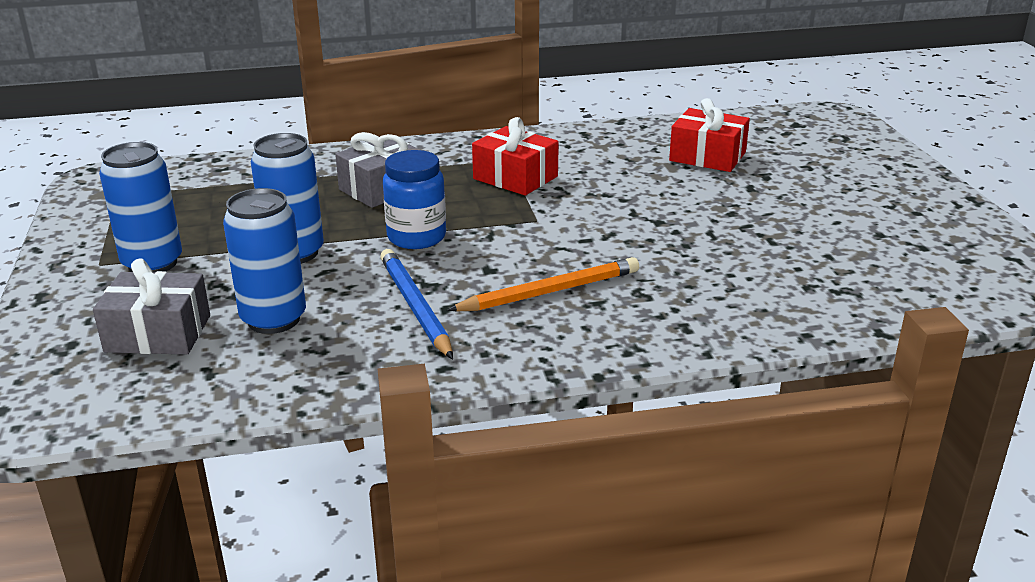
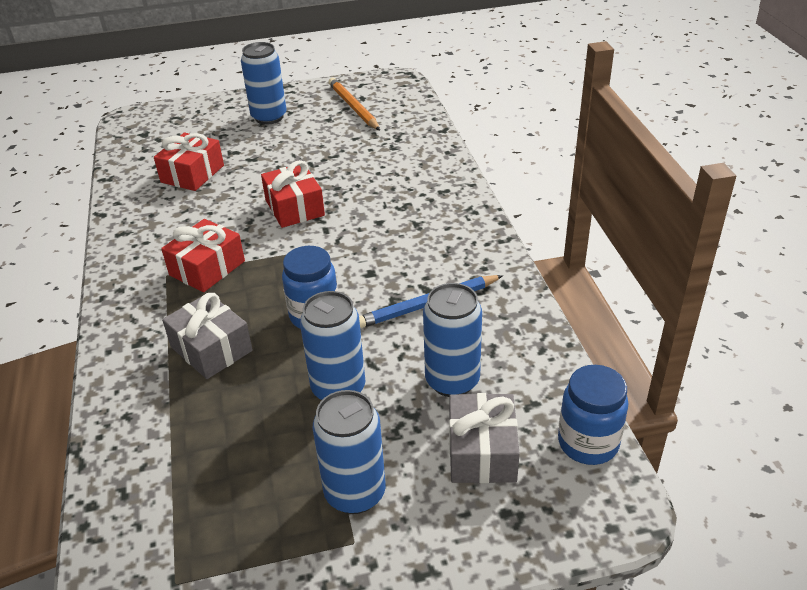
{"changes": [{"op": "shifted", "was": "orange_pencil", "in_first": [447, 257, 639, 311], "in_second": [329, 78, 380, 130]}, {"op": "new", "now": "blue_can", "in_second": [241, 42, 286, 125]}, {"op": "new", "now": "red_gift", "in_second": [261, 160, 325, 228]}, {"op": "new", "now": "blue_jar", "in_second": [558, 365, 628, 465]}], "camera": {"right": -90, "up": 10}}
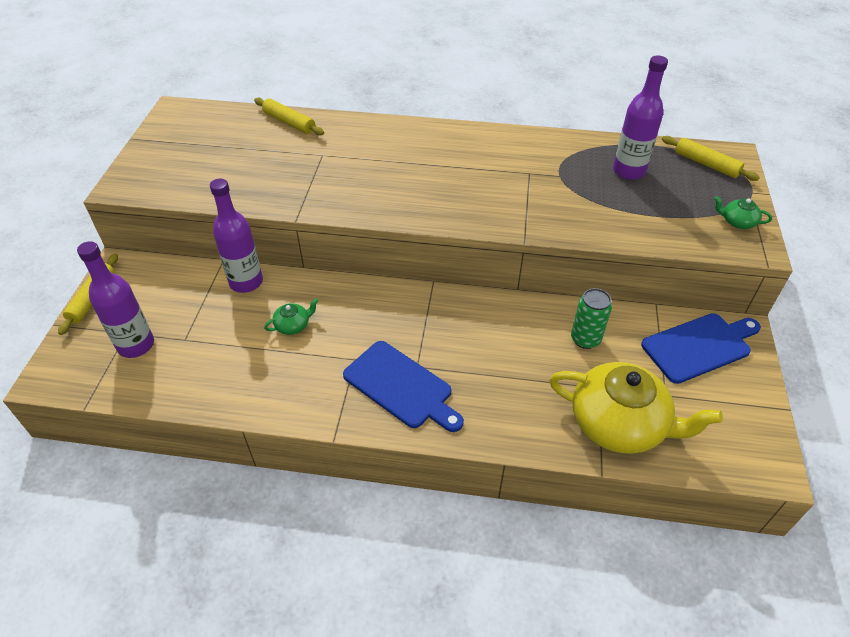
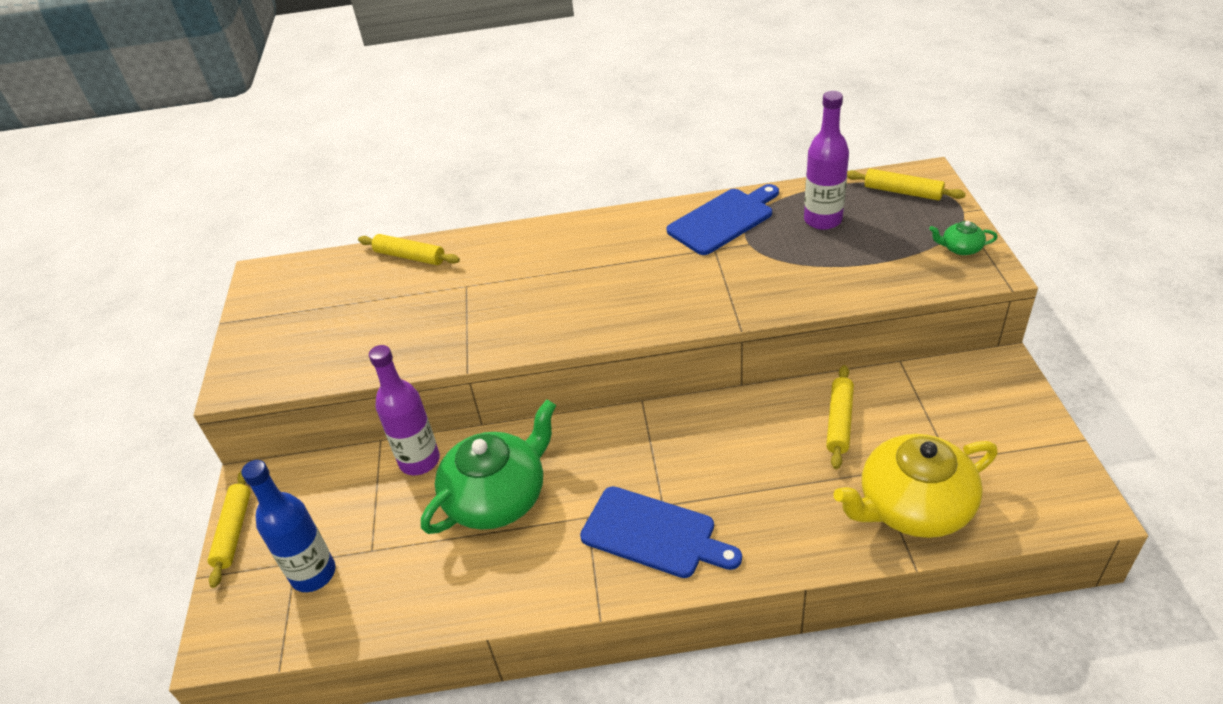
{"changes": [{"op": "repainted", "was": "purple_bottle", "now": "blue_bottle", "in_first": [77, 241, 154, 358], "in_second": [241, 460, 336, 592]}, {"op": "scaled", "was": "green_teapot", "in_first": [264, 298, 319, 335], "in_second": [421, 400, 556, 534], "ratio": 2.42}, {"op": "rotated", "was": "yellow_teapot", "in_first": [549, 362, 723, 454], "in_second": [834, 434, 998, 538], "clockwise": 150}, {"op": "swapped", "was": "green_can", "now": "yellow_rolling_pin", "in_first": [571, 288, 612, 349], "in_second": [826, 365, 854, 469]}, {"op": "shifted", "was": "blue_cutting_board", "in_first": [641, 313, 761, 384], "in_second": [667, 184, 779, 255]}], "camera": {"right": -10, "up": -5}}
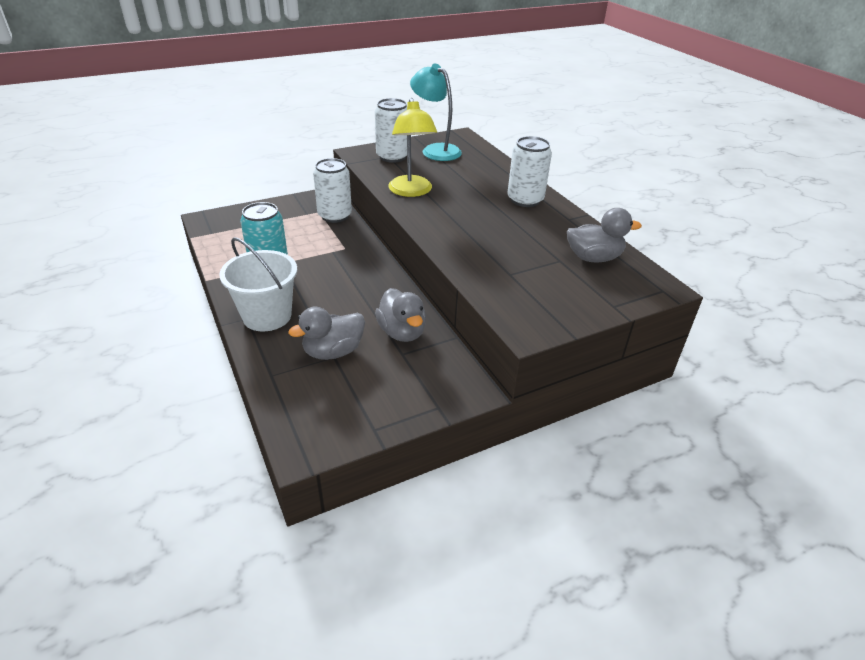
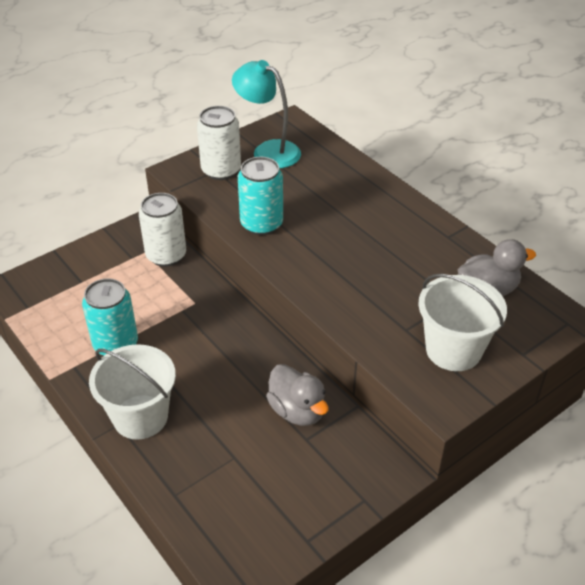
{"changes": [{"op": "gone", "was": "grey_duck", "in_first": [288, 307, 365, 360]}, {"op": "swapped", "was": "yellow_lamp", "now": "turquoise_can", "in_first": [389, 98, 437, 197], "in_second": [238, 157, 283, 235]}, {"op": "gone", "was": "white_can", "in_first": [507, 136, 552, 207]}, {"op": "new", "now": "white_bucket", "in_second": [418, 274, 507, 371]}], "camera": {"right": -10, "up": 5}}
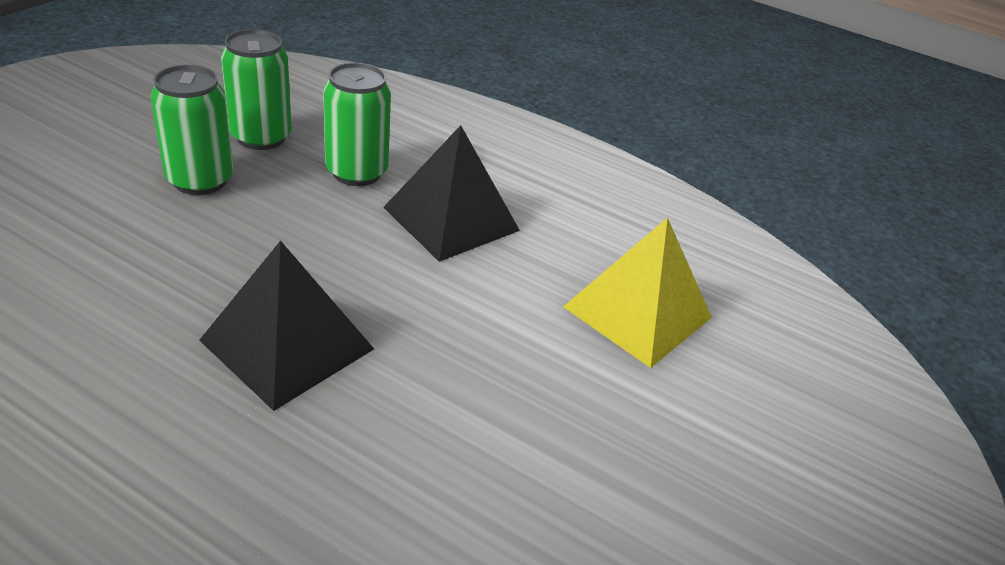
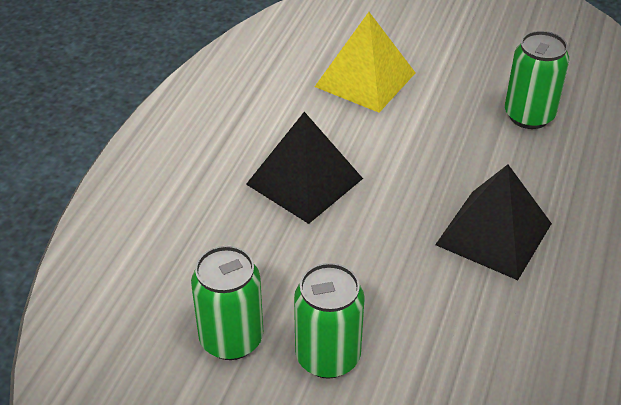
{"changes": [{"op": "shifted", "was": "green_can", "in_first": [323, 63, 391, 186], "in_second": [505, 31, 569, 129]}], "camera": {"right": -95, "up": 5}}
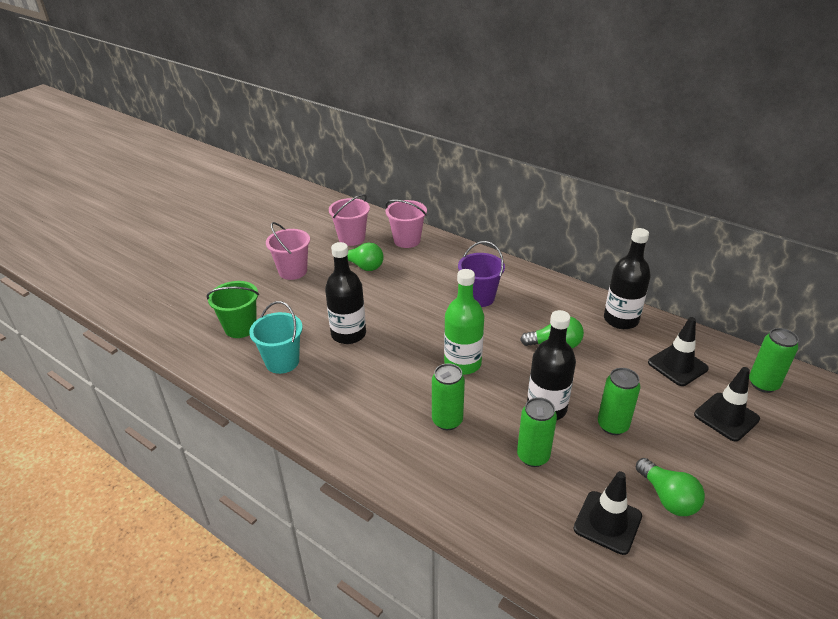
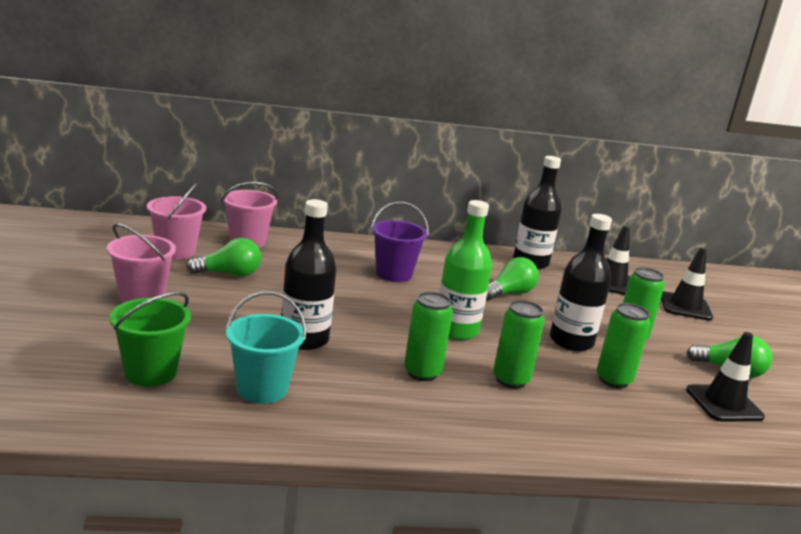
{"changes": [{"op": "shifted", "was": "green_can", "in_first": [749, 328, 799, 393], "in_second": [404, 292, 453, 381]}], "camera": {"right": -45, "up": -15}}
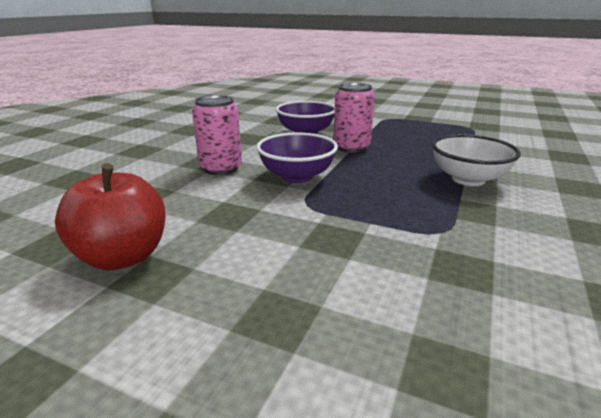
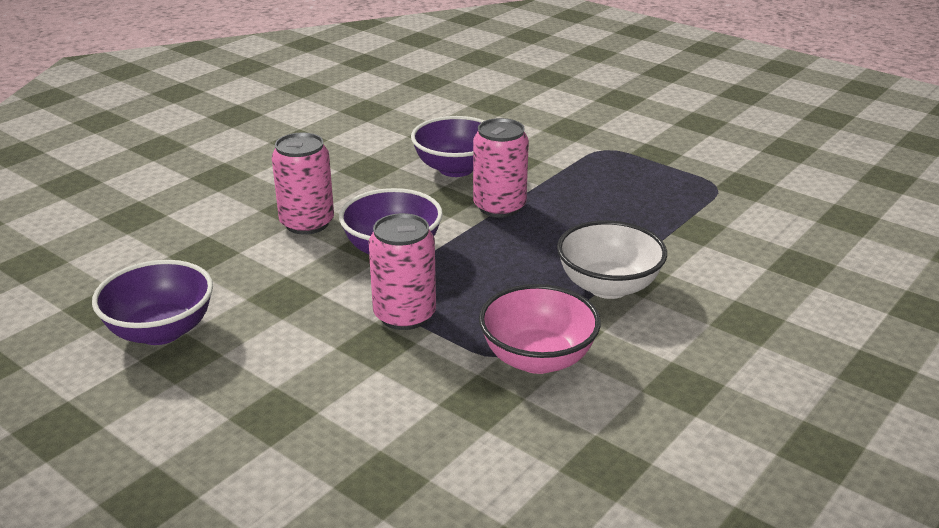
{"changes": [{"op": "swapped", "was": "red_apple", "now": "purple_bowl", "in_first": [55, 163, 166, 270], "in_second": [92, 260, 213, 345]}, {"op": "new", "now": "pink_can", "in_second": [369, 213, 436, 330]}, {"op": "new", "now": "pink_bowl", "in_second": [479, 284, 601, 374]}], "camera": {"right": 15, "up": 5}}
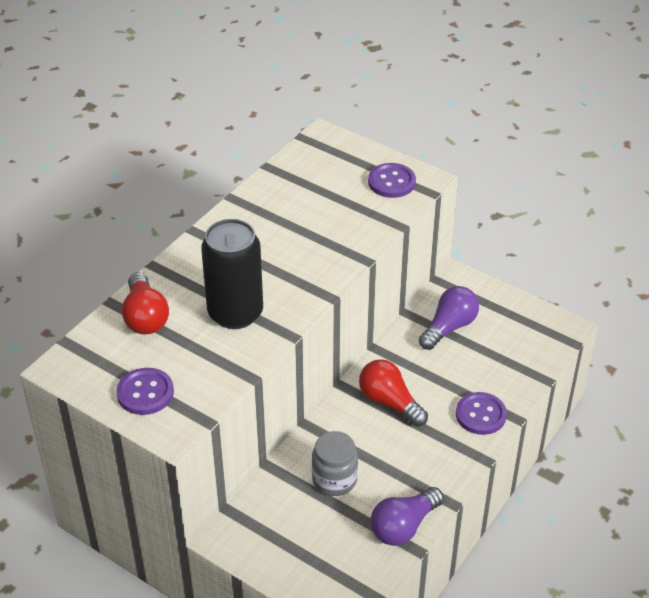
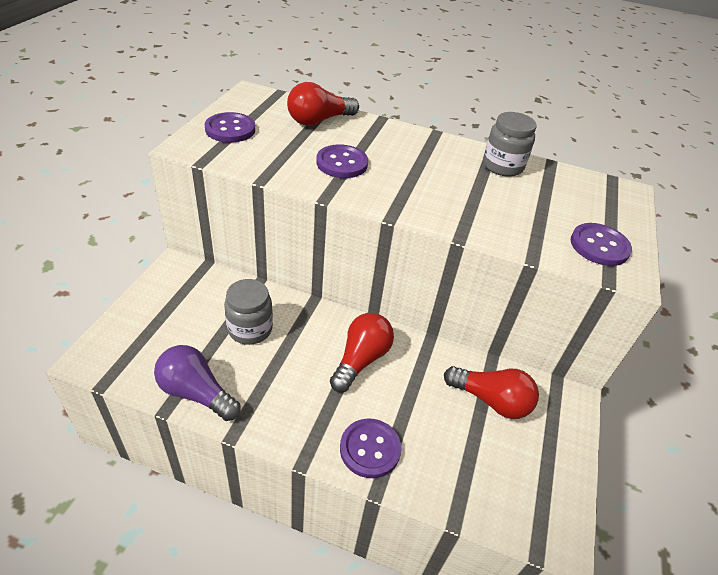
{"changes": [{"op": "swapped", "was": "black_can", "now": "purple_button", "in_first": [201, 219, 263, 329], "in_second": [316, 144, 368, 178]}, {"op": "repainted", "was": "purple_light_bulb", "now": "red_light_bulb", "in_first": [419, 286, 479, 350], "in_second": [444, 366, 539, 419]}, {"op": "new", "now": "grey_jar", "in_second": [483, 112, 537, 177]}], "camera": {"right": 70, "up": 0}}
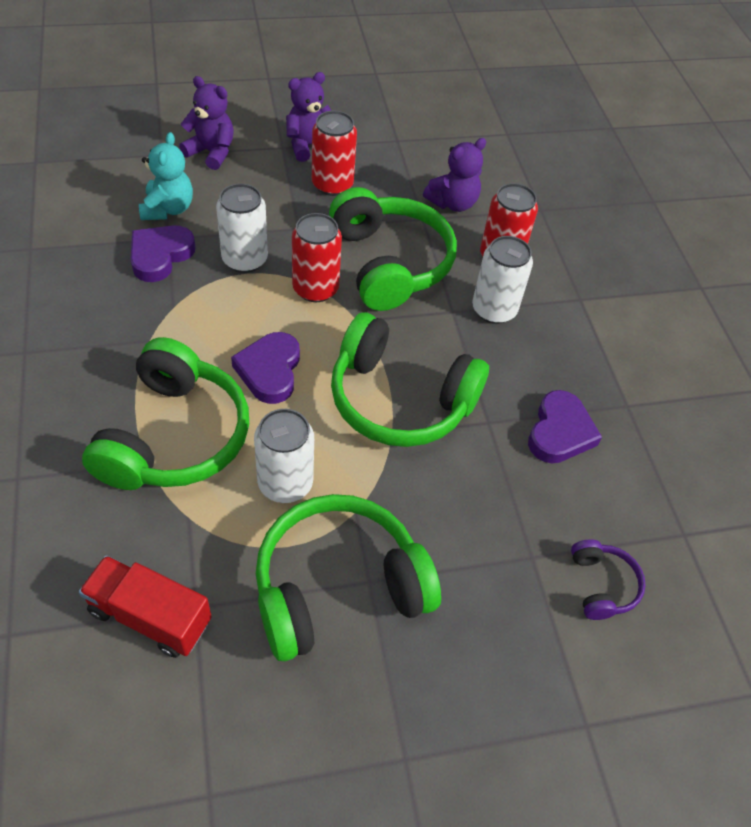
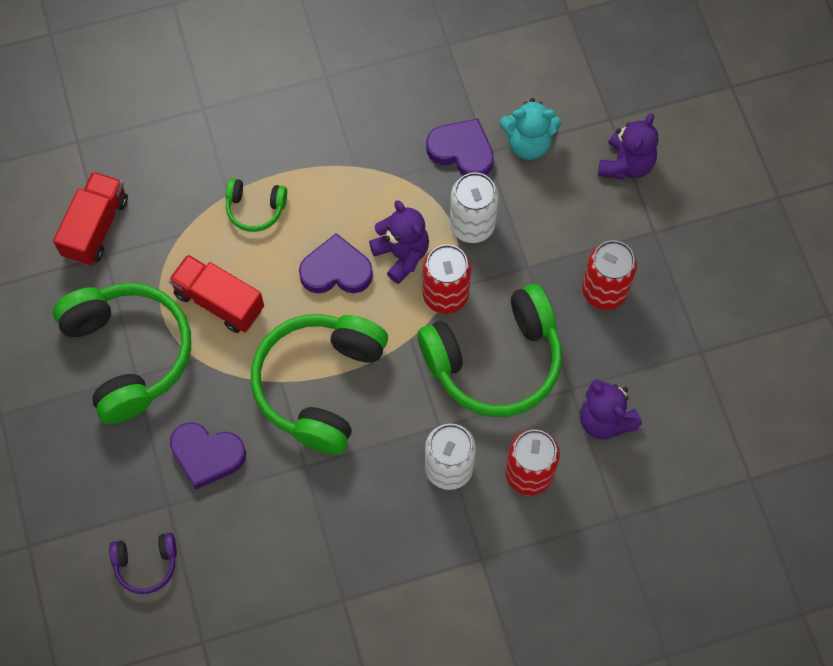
{"changes": [{"op": "scaled", "was": "green_headphones", "in_first": [82, 337, 249, 490], "in_second": [226, 178, 287, 232], "ratio": 0.46}, {"op": "swapped", "was": "white_can", "now": "red_truck", "in_first": [254, 409, 314, 503], "in_second": [169, 254, 264, 333]}, {"op": "shifted", "was": "purple_teddy_bear", "in_first": [286, 72, 332, 162], "in_second": [369, 200, 429, 284]}, {"op": "shifted", "was": "purple_heart", "in_first": [528, 390, 602, 464], "in_second": [170, 422, 246, 489]}], "camera": {"right": 90, "up": 15}}
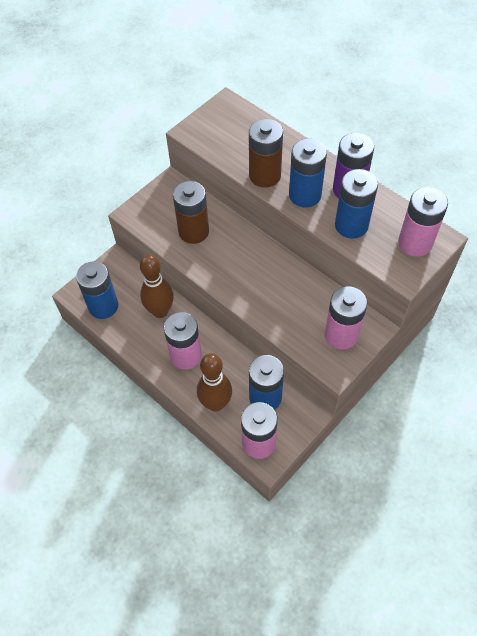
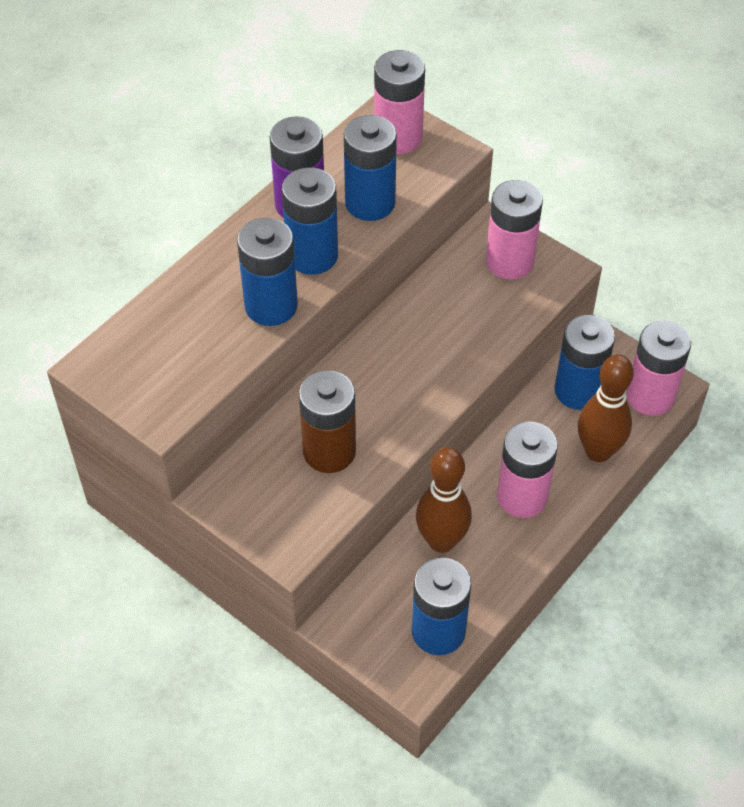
{"changes": [{"op": "repainted", "was": "brown_battery", "now": "blue_battery", "in_first": [249, 119, 283, 188], "in_second": [237, 218, 298, 326]}], "camera": {"right": -95, "up": -5}}
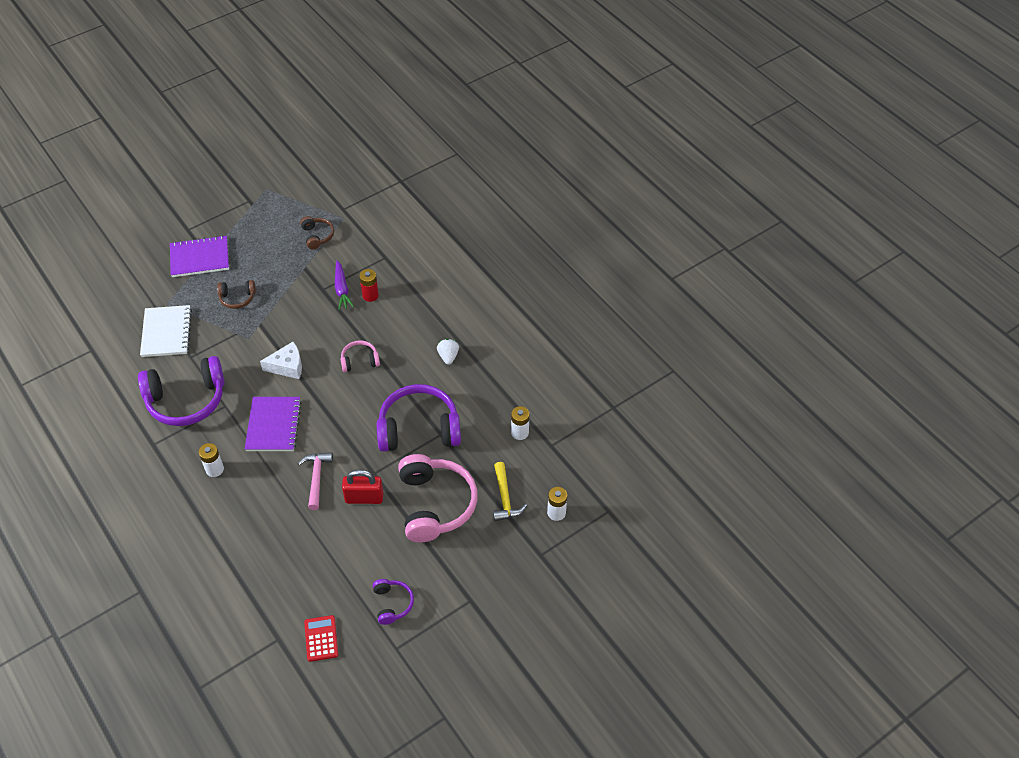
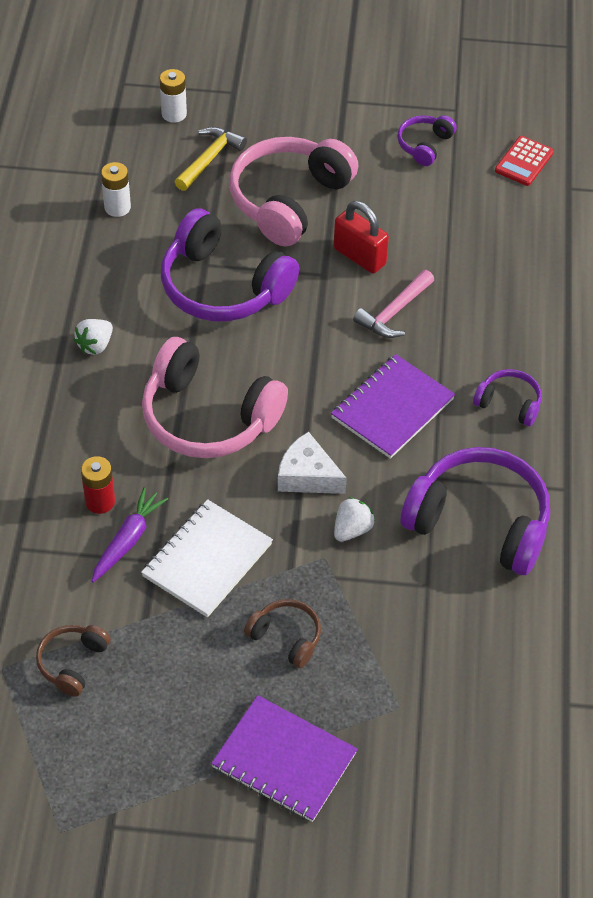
{"changes": [{"op": "shifted", "was": "white_notebook", "in_first": [140, 305, 192, 357], "in_second": [141, 499, 273, 618]}, {"op": "swapped", "was": "white_battery", "now": "purple_headphones", "in_first": [199, 443, 224, 477], "in_second": [473, 369, 542, 426]}, {"op": "scaled", "was": "pink_headphones", "in_first": [341, 340, 380, 372], "in_second": [142, 337, 288, 458], "ratio": 2.07}, {"op": "new", "now": "white_strawberry", "in_second": [334, 497, 375, 542]}], "camera": {"right": -140, "up": 0}}
